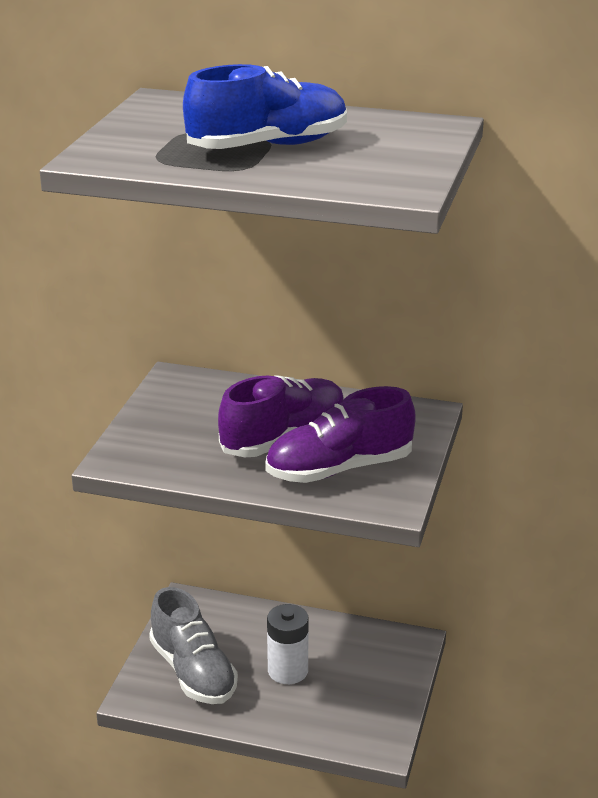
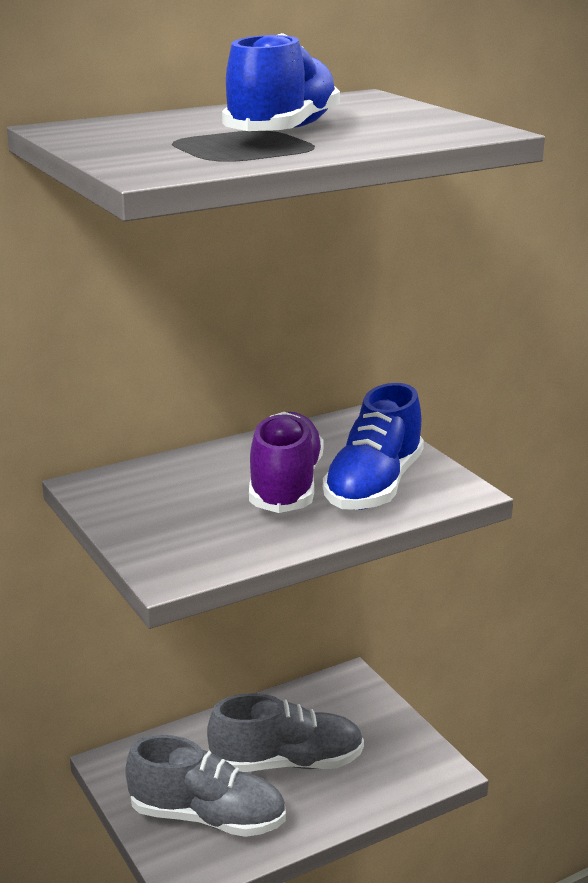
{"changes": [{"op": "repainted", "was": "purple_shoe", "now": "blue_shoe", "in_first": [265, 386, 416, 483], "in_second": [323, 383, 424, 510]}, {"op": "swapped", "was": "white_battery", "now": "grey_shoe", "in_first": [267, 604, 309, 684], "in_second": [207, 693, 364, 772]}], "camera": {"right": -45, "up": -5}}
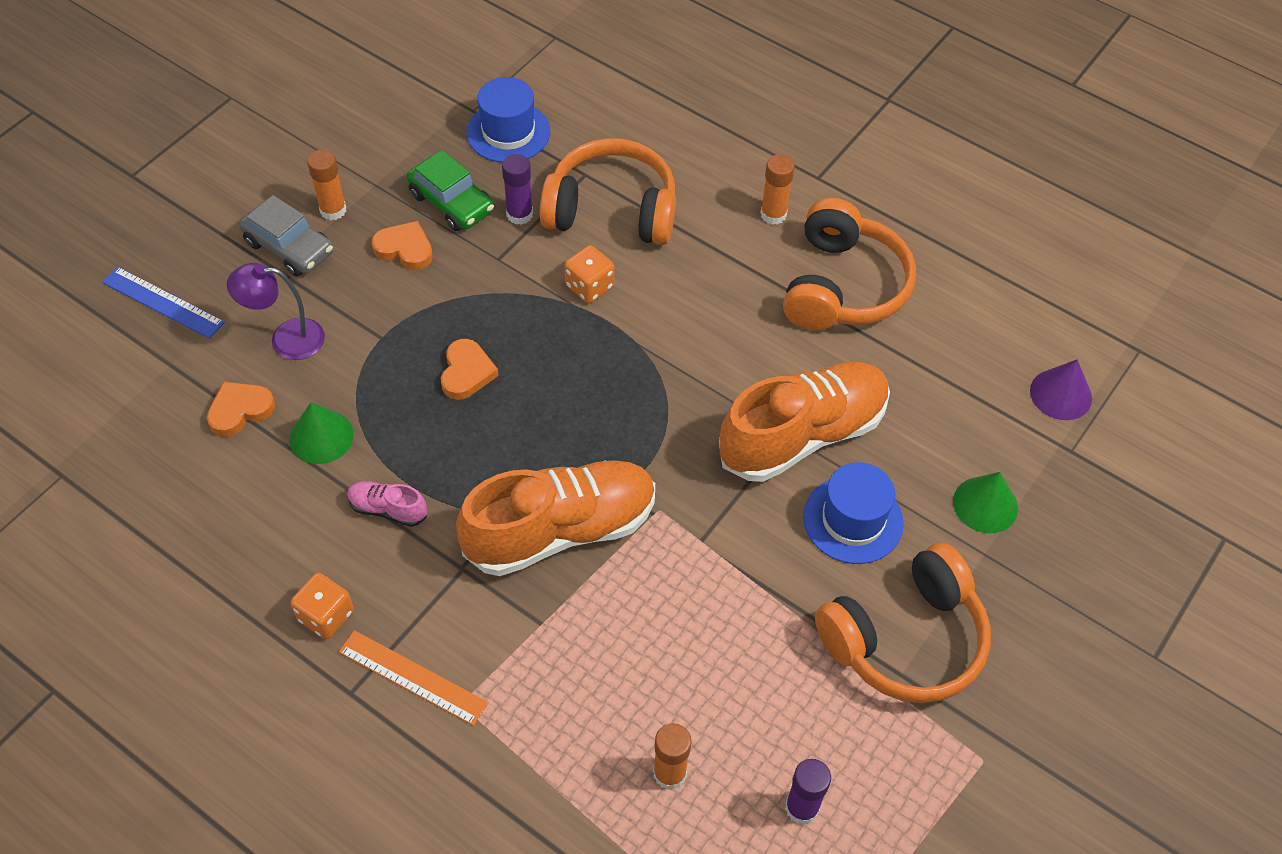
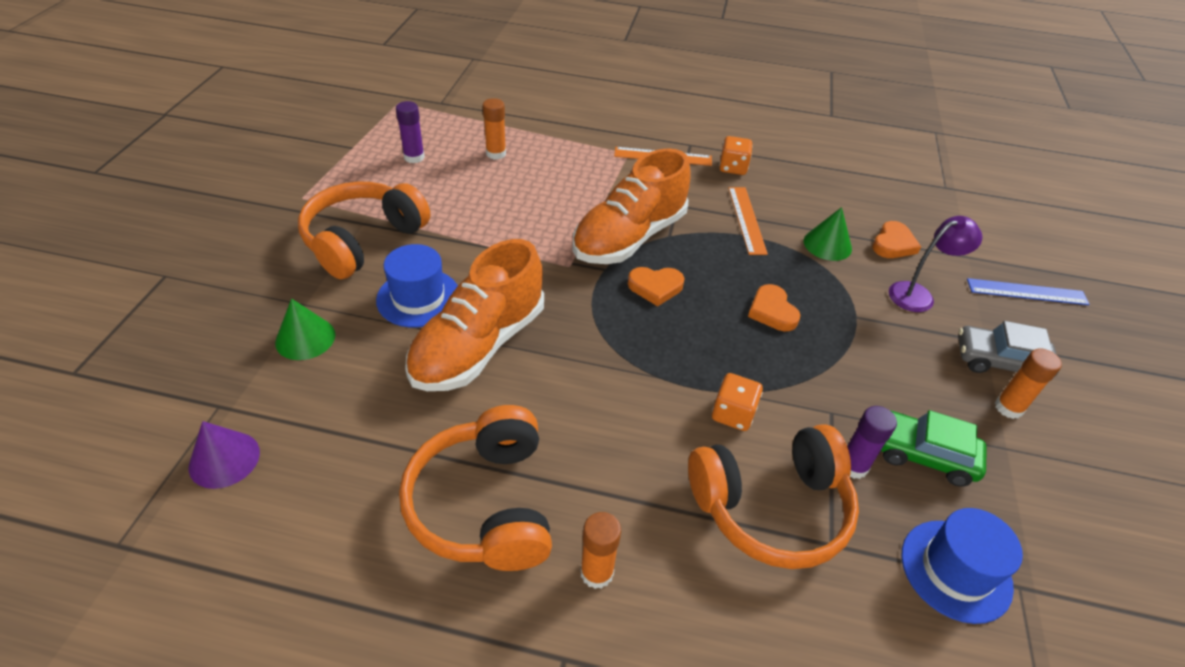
{"changes": [{"op": "swapped", "was": "pink_shoe", "now": "orange_ruler", "in_first": [347, 481, 427, 527], "in_second": [728, 187, 768, 255]}, {"op": "shifted", "was": "orange_heart", "in_first": [372, 221, 433, 270], "in_second": [628, 267, 685, 306]}], "camera": {"right": 155, "up": -10}}
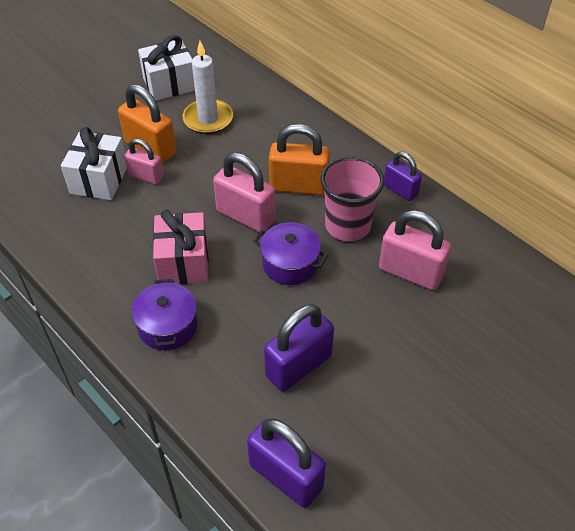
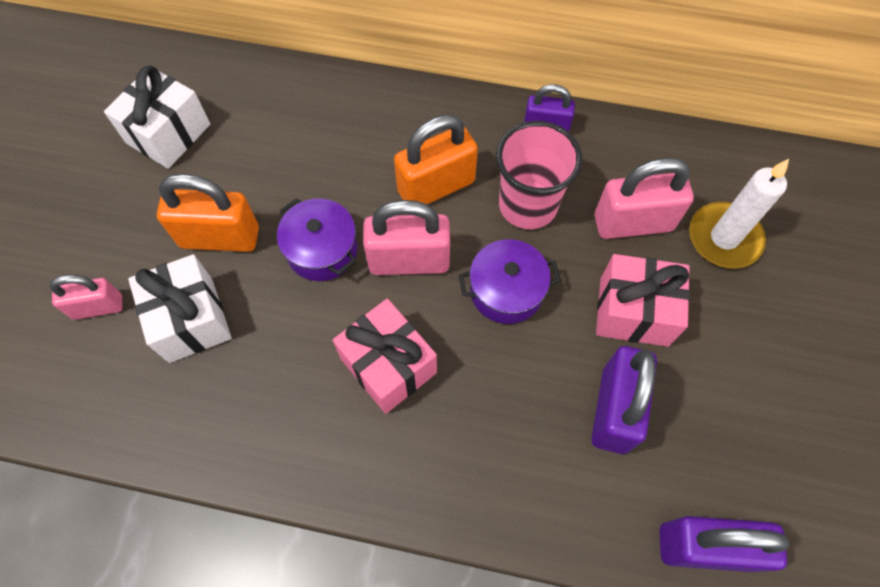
{"changes": [{"op": "shifted", "was": "pink_padlock", "in_first": [124, 139, 164, 185], "in_second": [49, 275, 122, 320]}, {"op": "shifted", "was": "purple_pot", "in_first": [131, 279, 197, 350], "in_second": [277, 198, 357, 281]}, {"op": "shifted", "was": "white_candle", "in_first": [182, 41, 233, 134], "in_second": [689, 159, 789, 269]}, {"op": "new", "now": "pink_gift", "in_second": [596, 254, 690, 347]}], "camera": {"right": -35, "up": 15}}
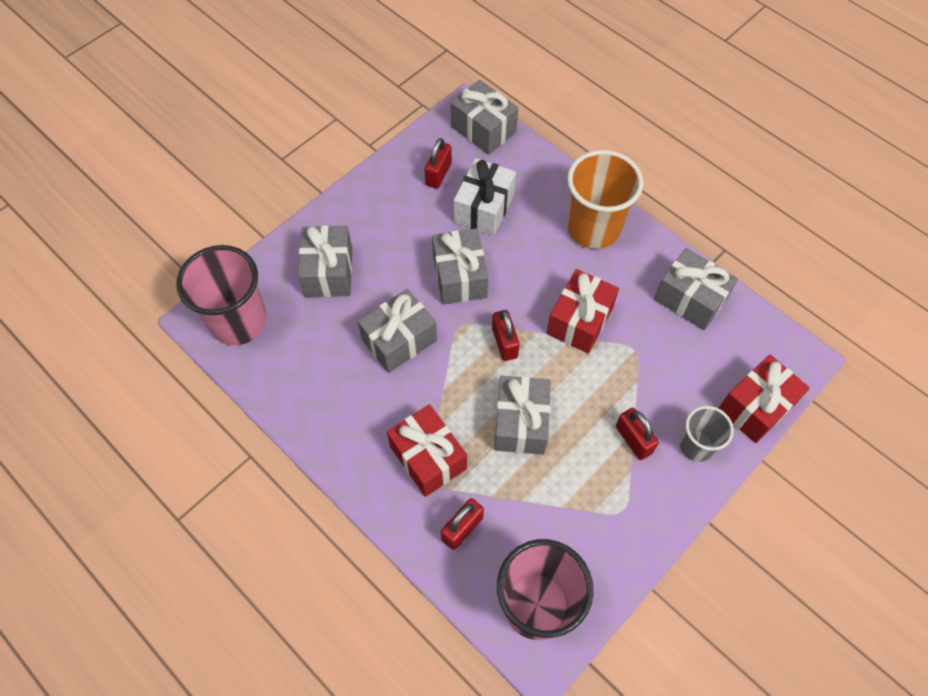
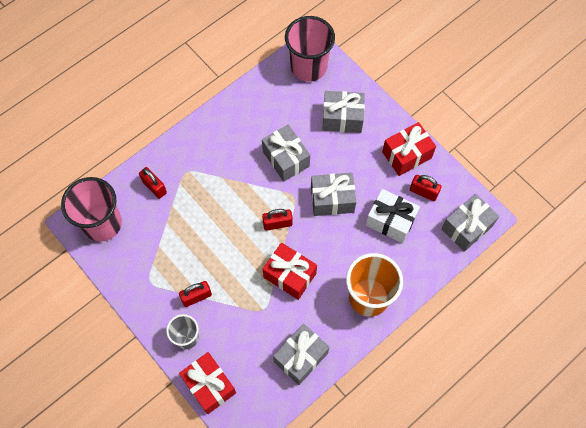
{"changes": [{"op": "shifted", "was": "red_gift", "in_first": [387, 404, 467, 497], "in_second": [382, 122, 436, 176]}, {"op": "gone", "was": "grey_gift", "in_first": [494, 376, 551, 455]}], "camera": {"right": 95, "up": 5}}
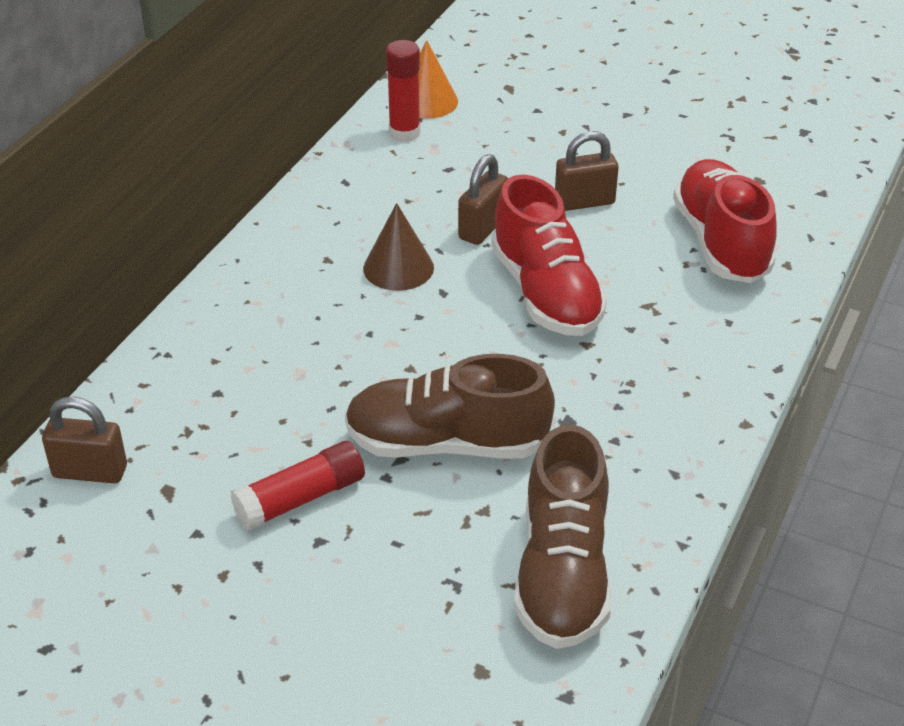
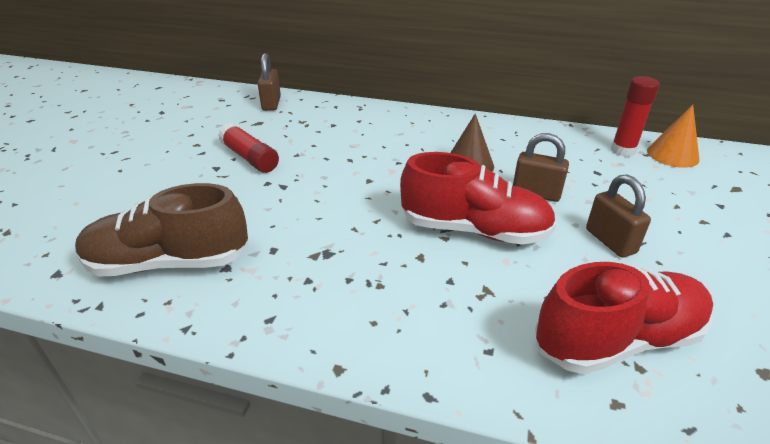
{"changes": [{"op": "gone", "was": "brown_shoe", "in_first": [345, 354, 555, 459]}, {"op": "rotated", "was": "red_shoe", "in_first": [491, 175, 607, 336], "in_second": [400, 152, 556, 245], "clockwise": -135}], "camera": {"right": 80, "up": -5}}
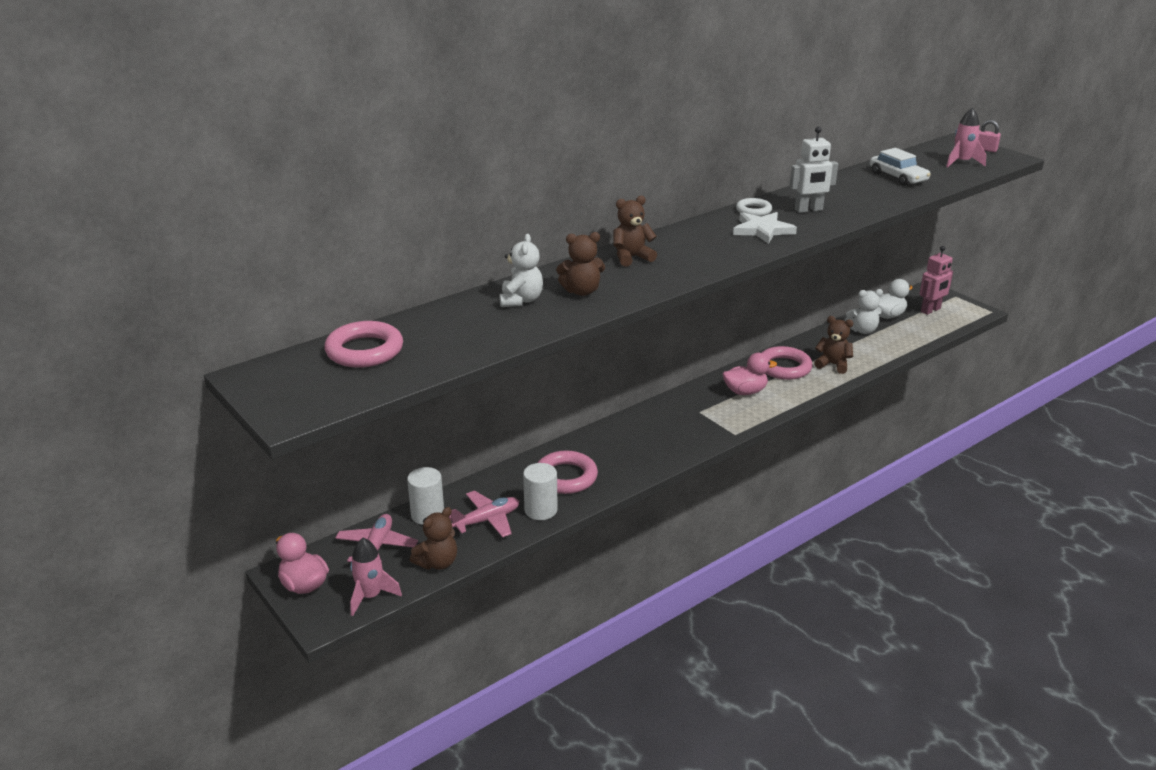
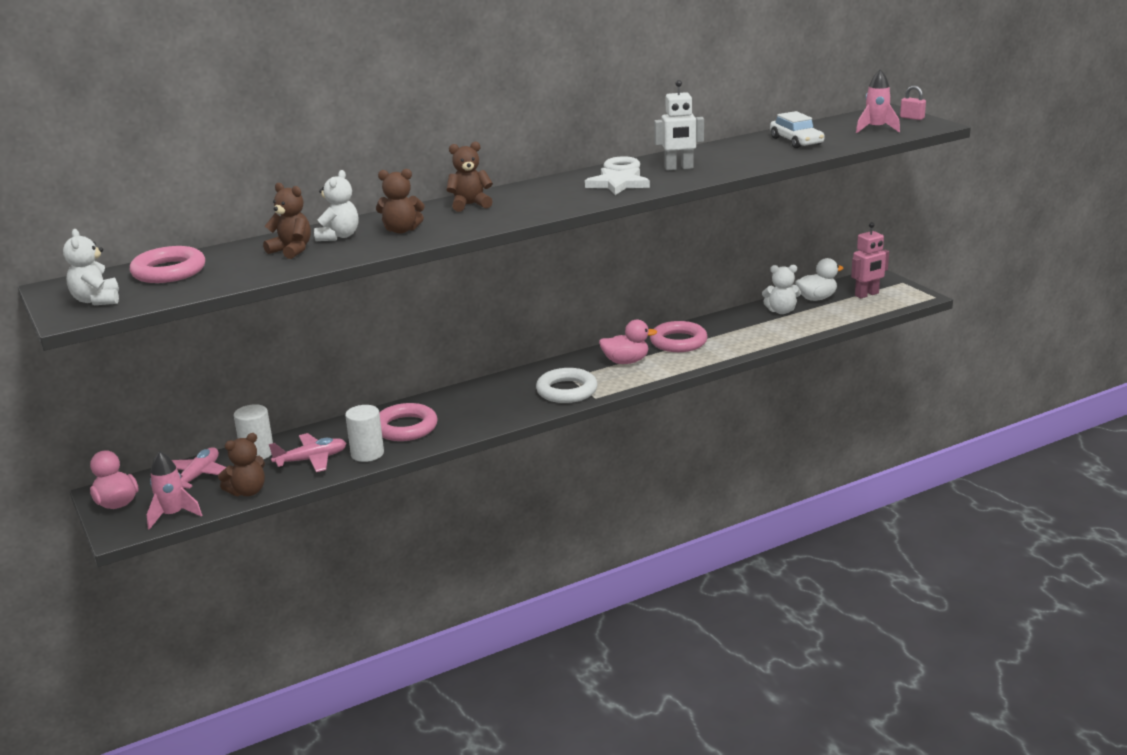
{"changes": [{"op": "shifted", "was": "brown_teddy_bear", "in_first": [814, 316, 853, 374], "in_second": [263, 183, 311, 259]}, {"op": "new", "now": "white_teddy_bear", "in_second": [63, 229, 119, 305]}, {"op": "new", "now": "white_ring", "in_second": [536, 368, 598, 403]}], "camera": {"right": 10, "up": -5}}
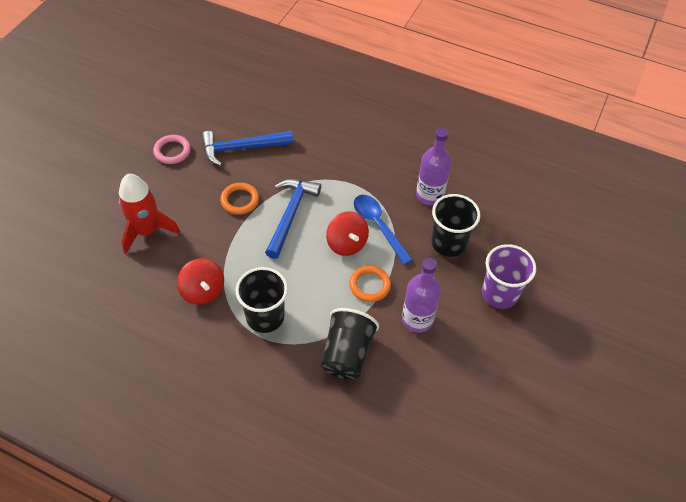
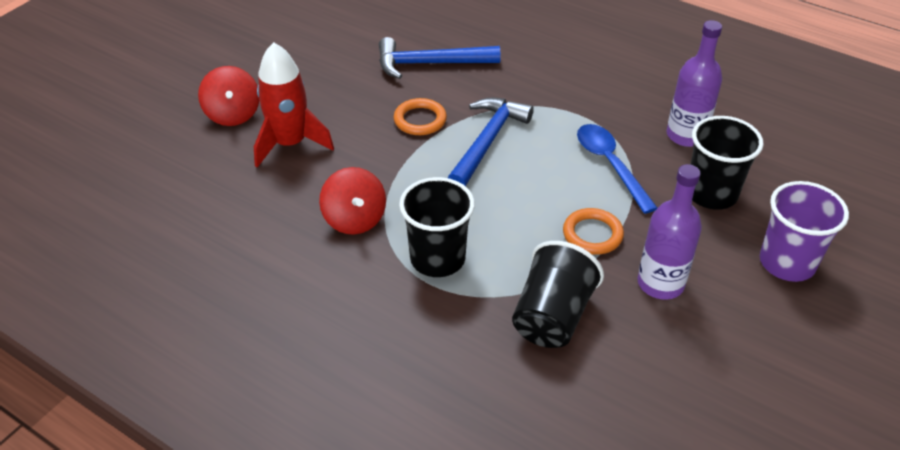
{"changes": [{"op": "gone", "was": "pink_ring", "in_first": [153, 135, 191, 164]}, {"op": "shifted", "was": "red_spinning_top", "in_first": [326, 211, 369, 256], "in_second": [198, 66, 259, 126]}], "camera": {"right": 10, "up": -10}}
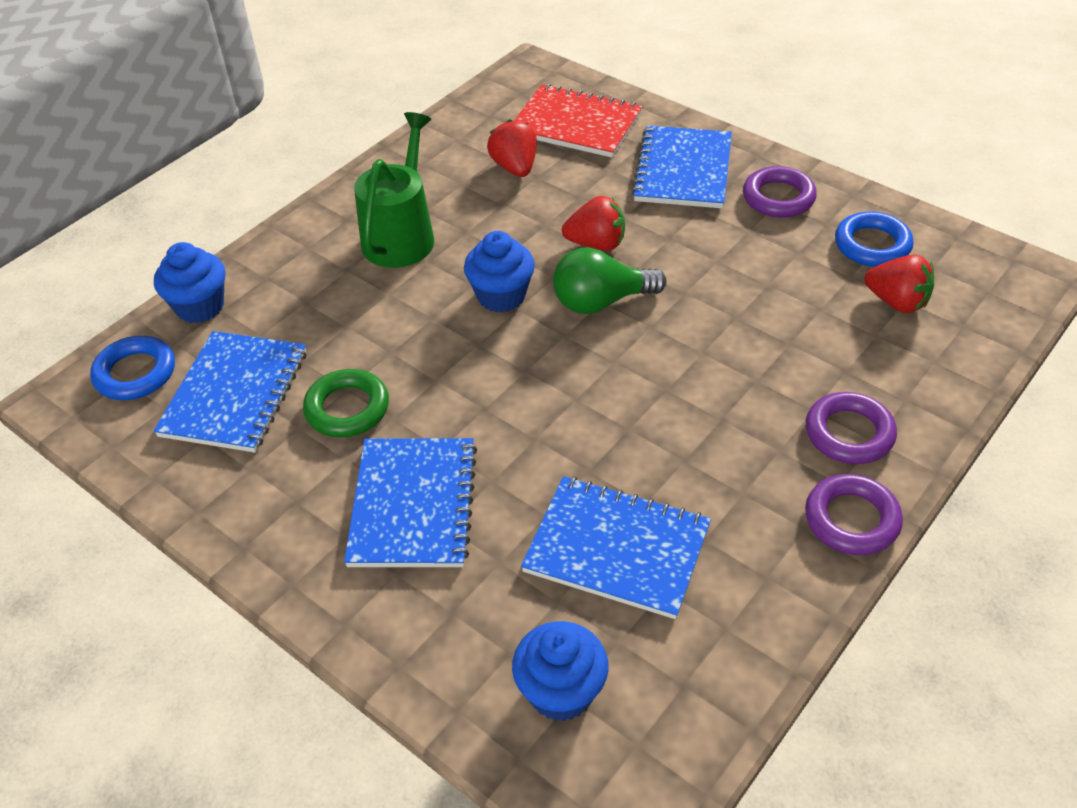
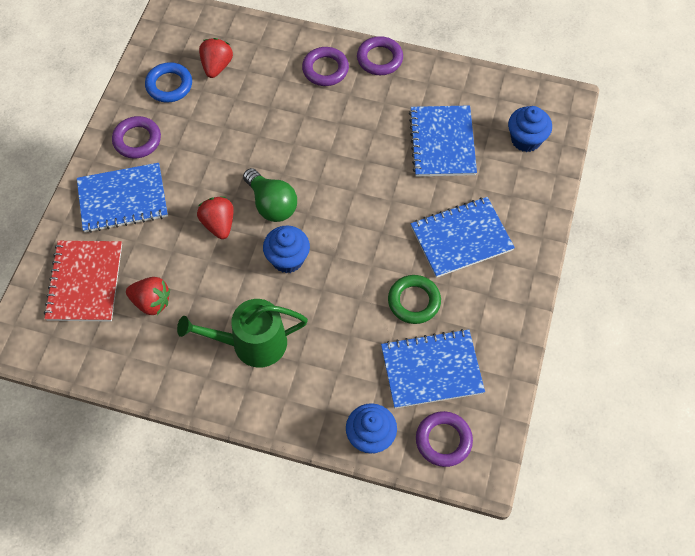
{"changes": [{"op": "repainted", "was": "blue_ring", "now": "purple_ring", "in_first": [90, 336, 175, 400], "in_second": [416, 411, 473, 467]}, {"op": "rotated", "was": "red_strawberry", "in_first": [487, 119, 537, 177], "in_second": [126, 277, 170, 315], "clockwise": -120}], "camera": {"right": -115, "up": 15}}
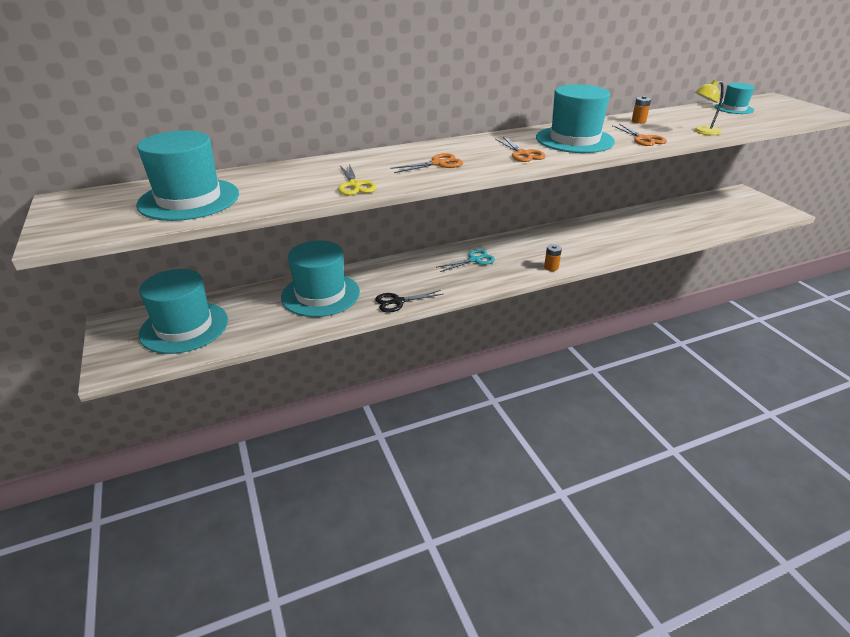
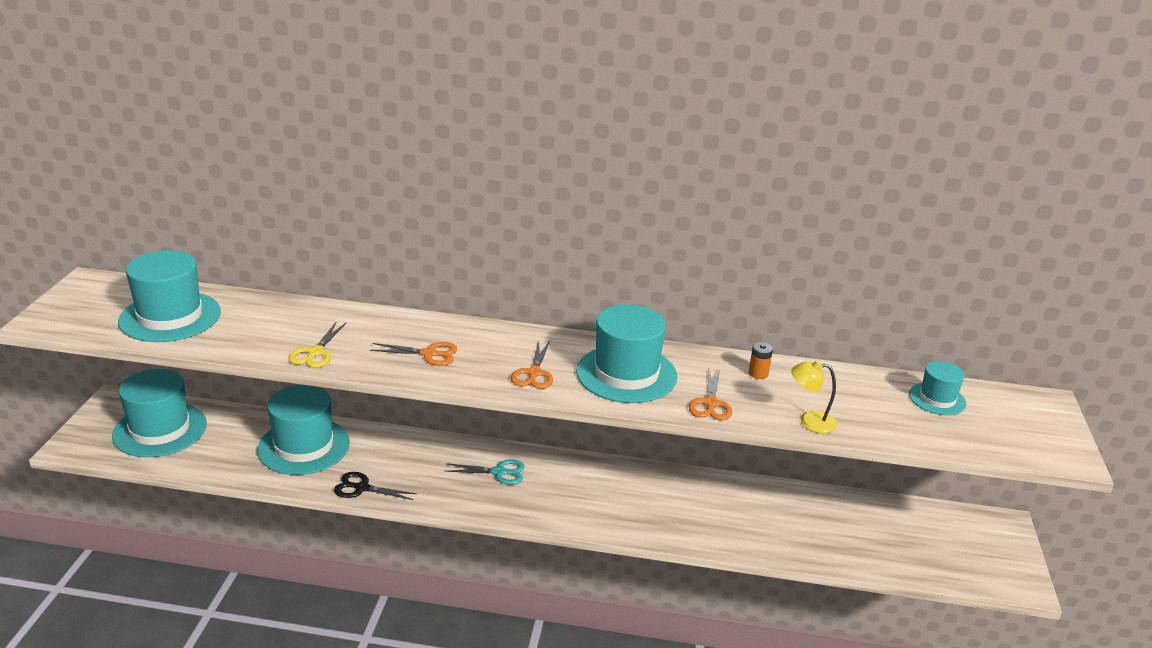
{"changes": [{"op": "gone", "was": "orange_battery", "in_first": [544, 244, 562, 271]}], "camera": {"right": 30, "up": -5}}
